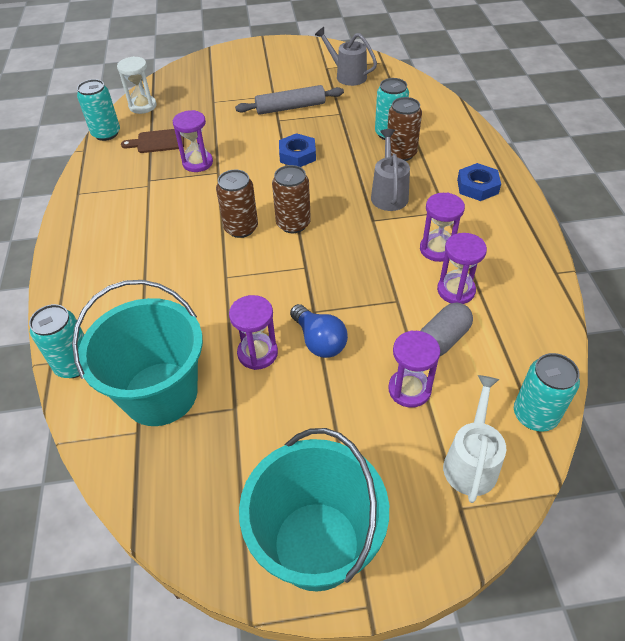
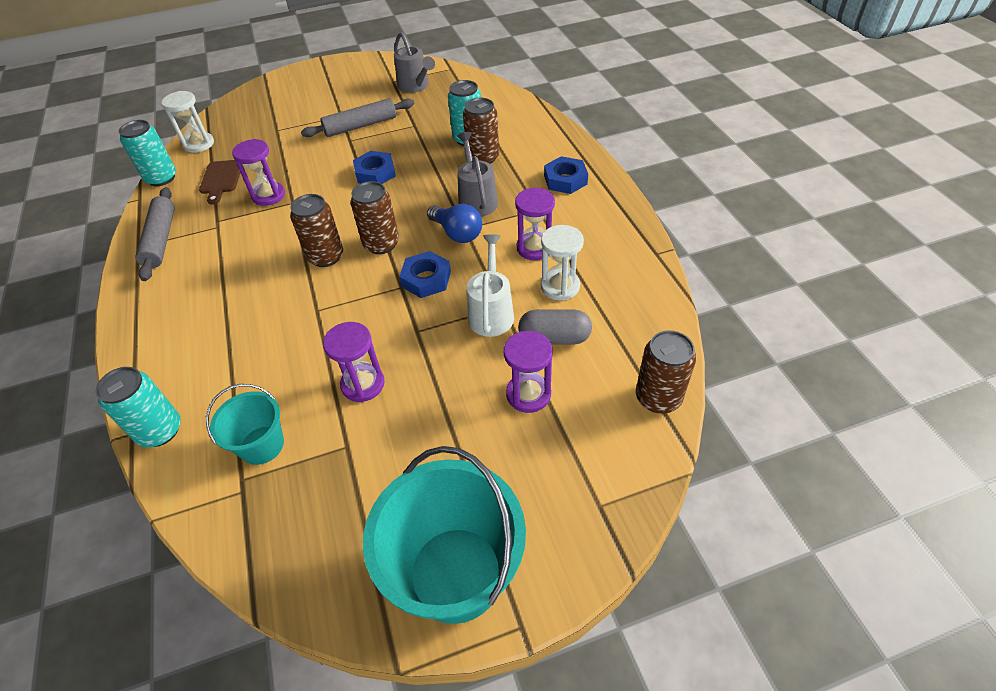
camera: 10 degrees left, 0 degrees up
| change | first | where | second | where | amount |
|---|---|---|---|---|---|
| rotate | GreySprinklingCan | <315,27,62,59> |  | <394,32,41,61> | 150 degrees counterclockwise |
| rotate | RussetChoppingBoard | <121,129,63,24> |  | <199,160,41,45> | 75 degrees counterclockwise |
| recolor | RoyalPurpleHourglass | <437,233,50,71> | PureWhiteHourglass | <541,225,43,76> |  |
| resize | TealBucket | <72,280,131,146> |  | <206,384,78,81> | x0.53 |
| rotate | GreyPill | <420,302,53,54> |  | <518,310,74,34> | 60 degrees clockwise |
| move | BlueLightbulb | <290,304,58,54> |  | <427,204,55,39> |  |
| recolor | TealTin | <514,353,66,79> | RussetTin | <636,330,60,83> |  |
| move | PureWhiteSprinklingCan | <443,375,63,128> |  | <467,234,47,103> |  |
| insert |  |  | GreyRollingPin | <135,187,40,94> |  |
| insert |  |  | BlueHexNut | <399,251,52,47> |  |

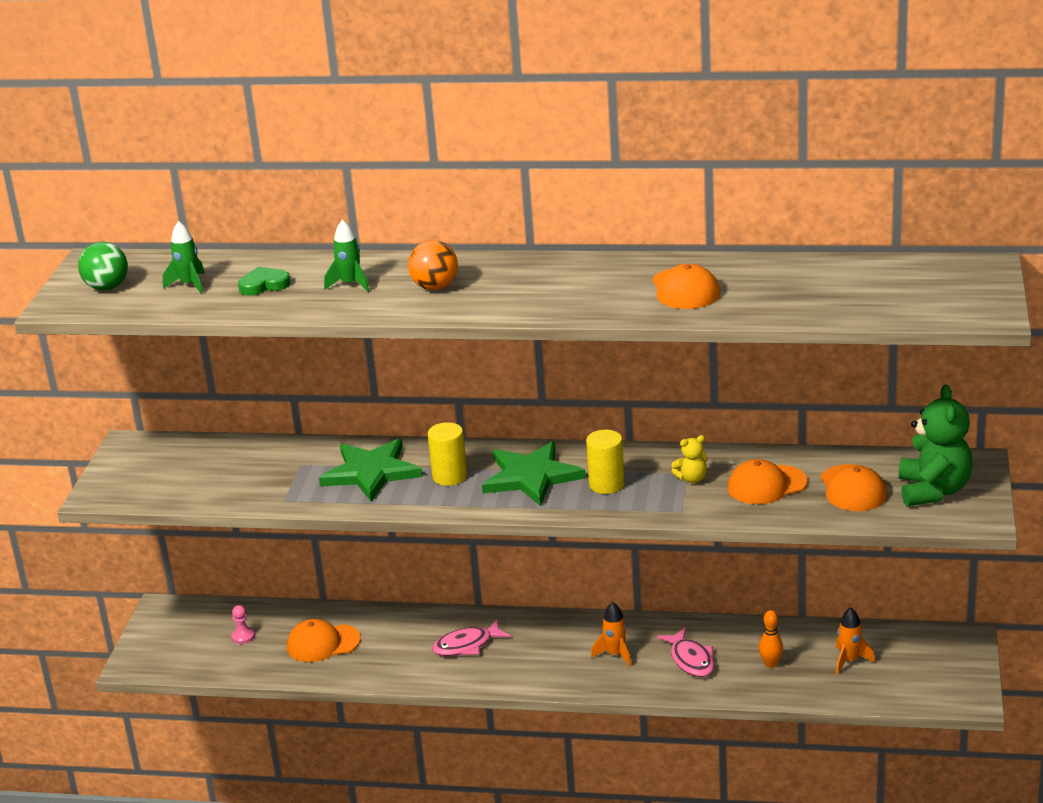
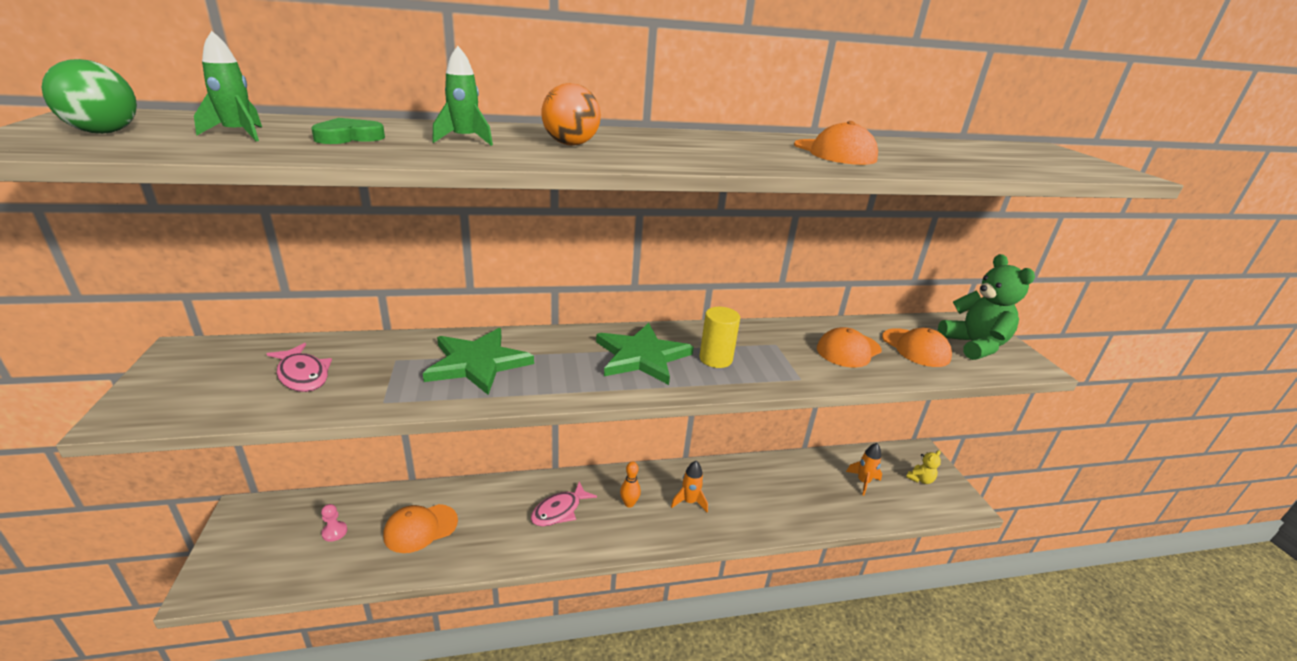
camera: 25 degrees left, 0 degrees up
| change | first | where | second | where | amount |
|---|---|---|---|---|---|
| delete | BrightYellowSolidCylinder | <428,422,39,64> |  |  |  |
| move | BrightYellowStuffedBear | <671,435,37,48> |  | <906,450,35,34> |  |
| move | OrangeBowlingPin | <759,610,24,58> |  | <620,461,21,47> |  |
| move | RosyFishFigure | <657,627,57,50> |  | <267,343,65,49> |  |

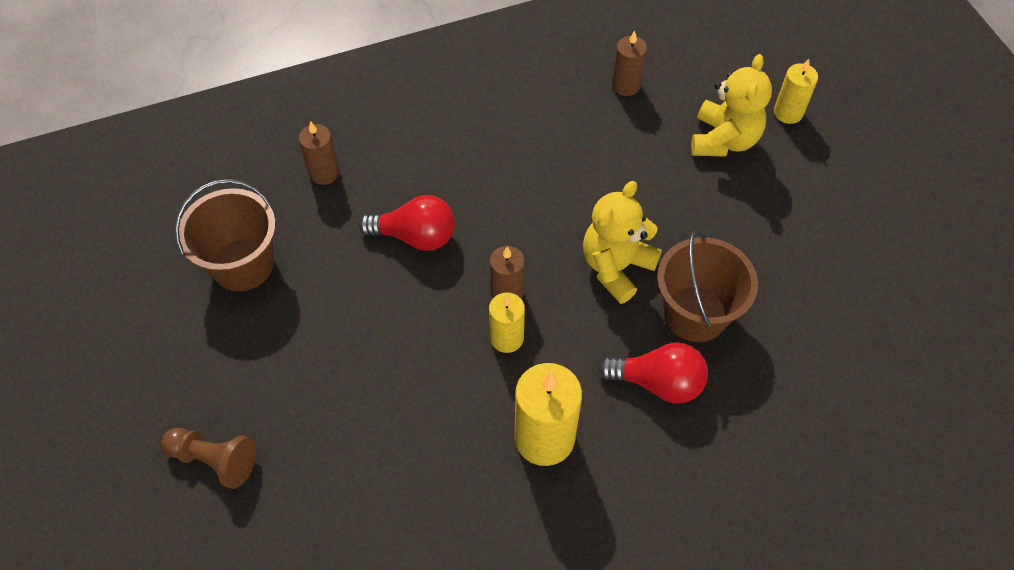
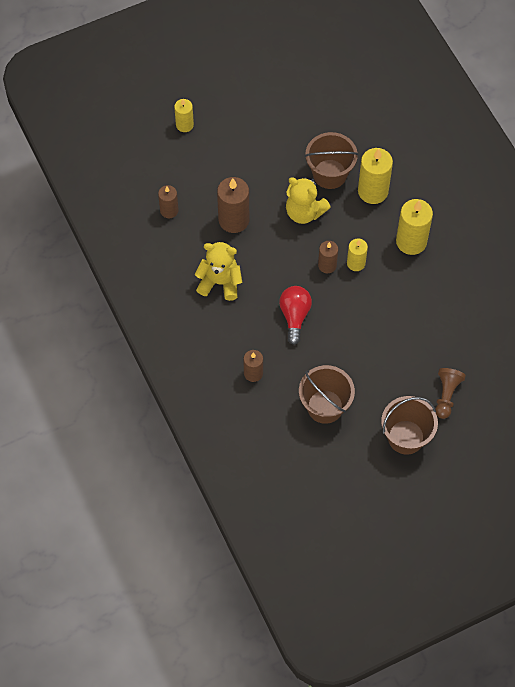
camera: 95 degrees left, 5 degrees up
| change | first | where | second | where | amount |
|---|---|---|---|---|---|
| move | BrightYellowStuffedBear | <691,54,81,103> |  | <194,242,48,59> |  |
| replace | RedLightbulb | <598,342,110,61> | BrightYellowWaxCandle | <358,148,35,56> |  |
| insert |  |  | RussetWaxCandle | <217,177,32,56> |  |
| insert |  |  | RussetBucket | <381,396,57,59> |  |

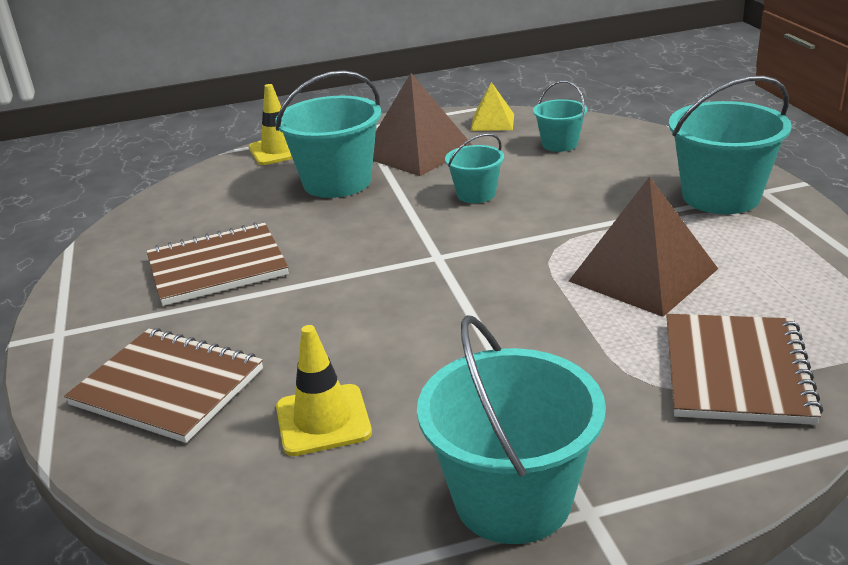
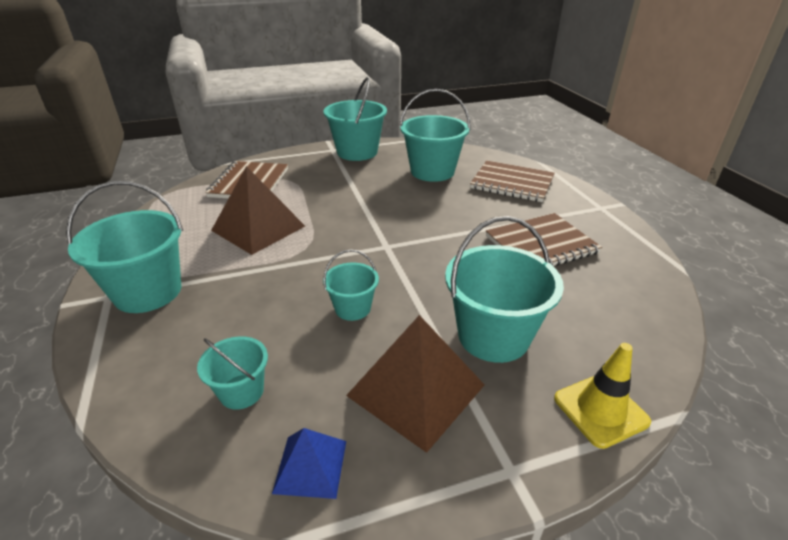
camera: 175 degrees right, 5 degrees up
| change | first | where | second | where | amount |
|---|---|---|---|---|---|
| recolor | BrightYellowPyramidShape | <471,82,43,49> | BluePyramidShape | <272,428,74,71> |  |
| replace | BrightYellowTrafficCone | <276,325,96,131> | TealBucket | <399,89,72,93> |  |

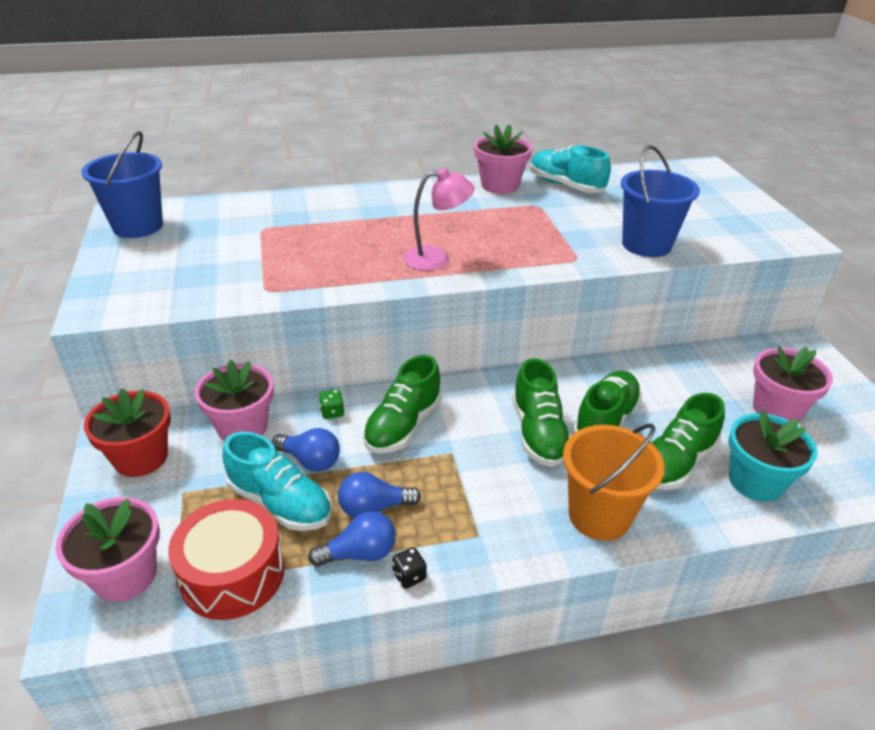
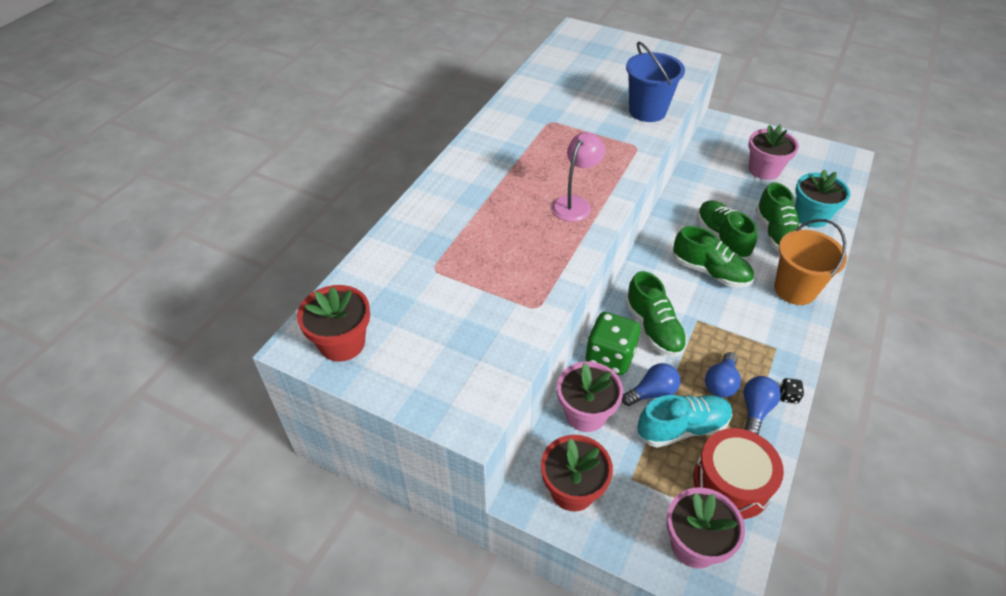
camera: 50 degrees left, 10 degrees up
| change | first | where | second | where | amount |
|---|---|---|---|---|---|
| delete | RosyPottedPlant | <474,124,58,70> |  |  |  |
| replace | BlueBucket | <81,131,82,107> | RedPottedPlant | <297,285,73,77> |  |
| delete | TealLaceUpShoe | <530,145,81,48> |  |  |  |
| resize | EmeraldGameDie | <319,390,25,29> |  | <585,312,56,63> | x2.41 |

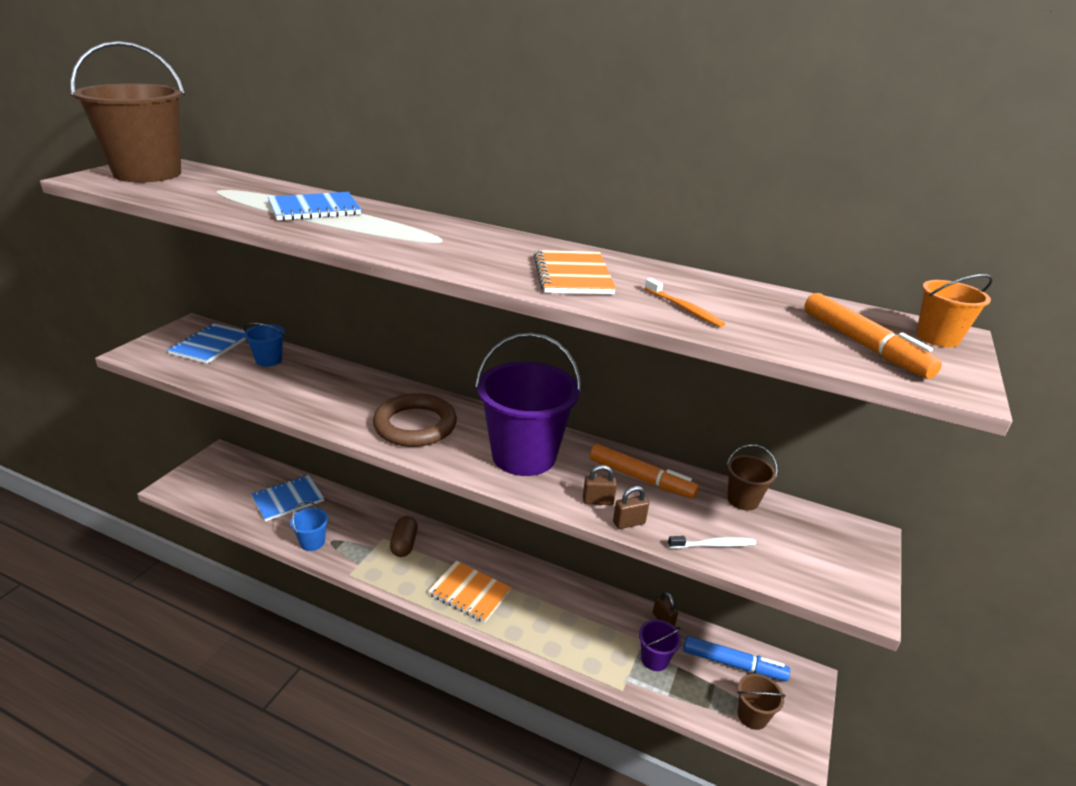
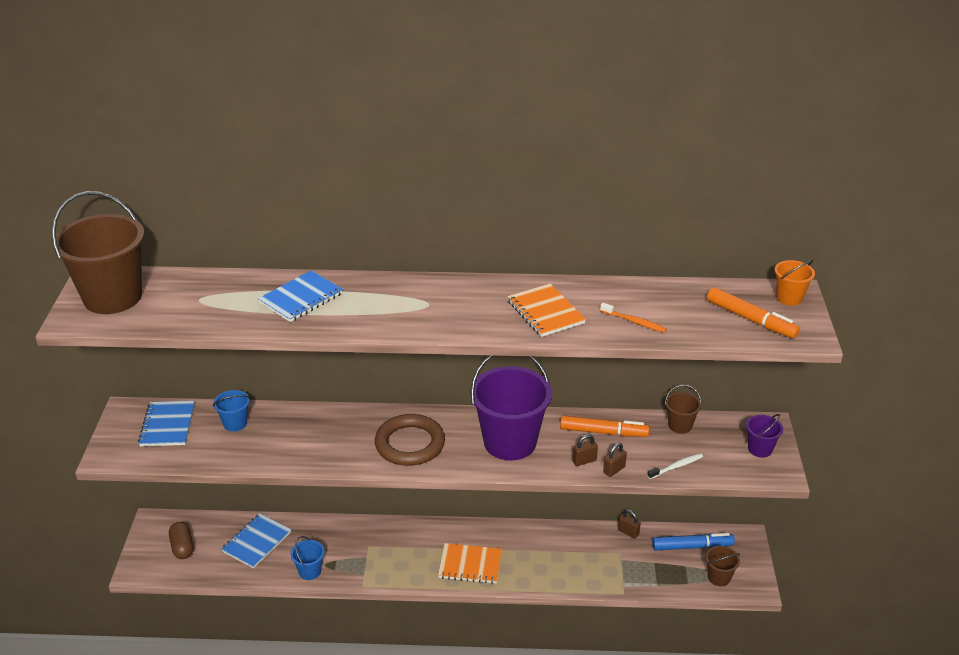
camera: 20 degrees left, 5 degrees up
| change | first | where | second | where | amount |
|---|---|---|---|---|---|
| move | RussetPill | <390,516,28,41> |  | <169,522,25,37> |  |
| move | RoyalPurpleBucket | <639,620,42,51> |  | <746,414,37,44> |  |

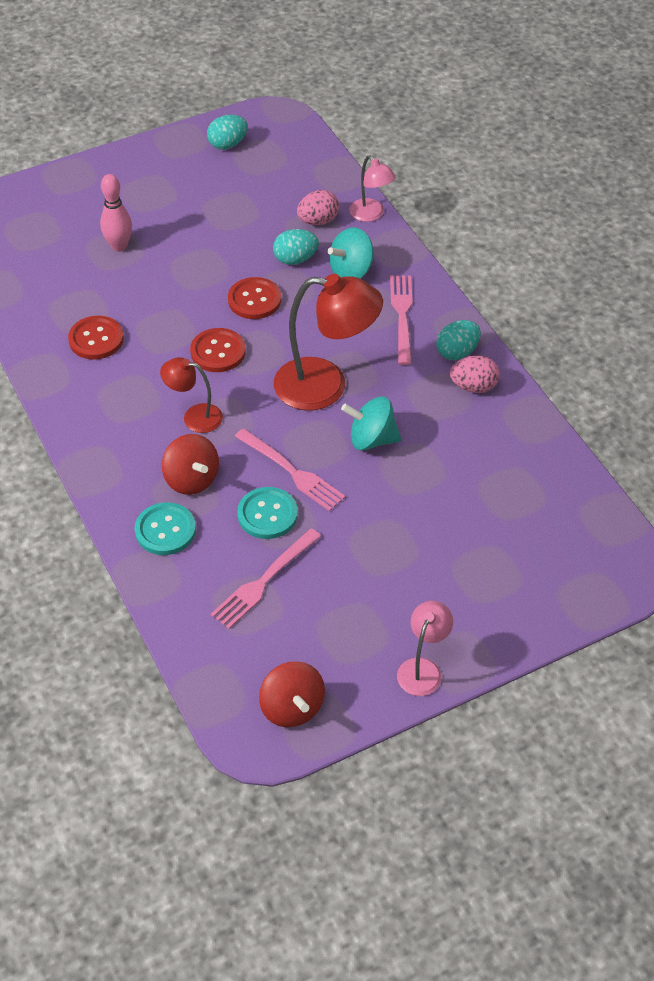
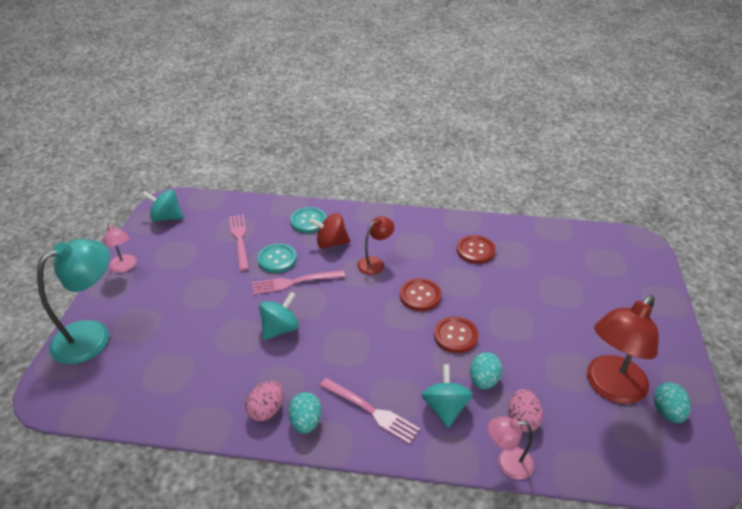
camera: 125 degrees right, 10 degrees down
| change | first | where | second | where | amount |
|---|---|---|---|---|---|
| delete | RosyBowlingPin | <100,174,32,78> |  |  |  |
| move | RedLamp | <274,274,109,136> |  | <587,295,72,109> |  |
| recolor | RedSpinningTop | <259,661,66,66> | TealSpinningTop | <142,189,42,33> |  |
| insert |  |  | TealLamp | <37,239,73,125> |  |

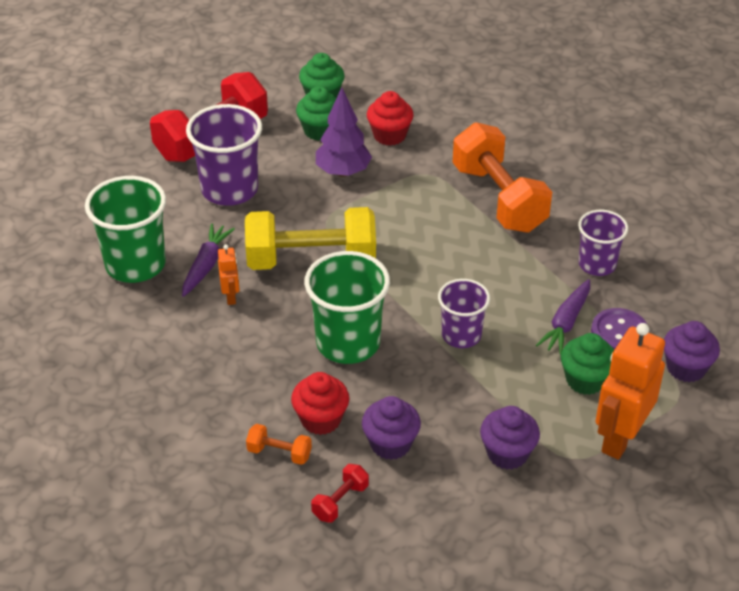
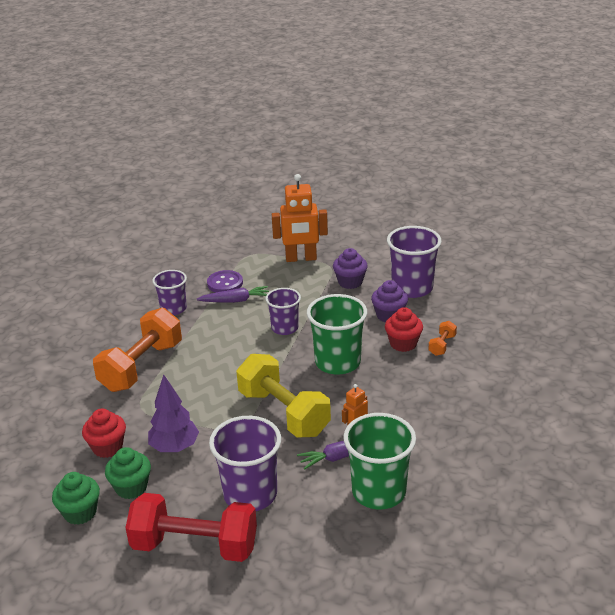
camera: 125 degrees left, 10 degrees down
| change | first | where | second | where | amount |
|---|---|---|---|---|---|
| delete | RoyalPurpleMuffin | <664,321,56,61> |  |  |  |
| delete | EmeraldMuffin | <561,333,53,62> |  |  |  |
| rotate | OrangeHandWeight | <246,424,66,41> |  | <428,321,29,35> | 45 degrees clockwise |
| delete | RedHandWeight | <311,464,58,59> |  |  |  |
| insert |  |  | RoyalPurpleBeaker | <387,226,55,72> |  |

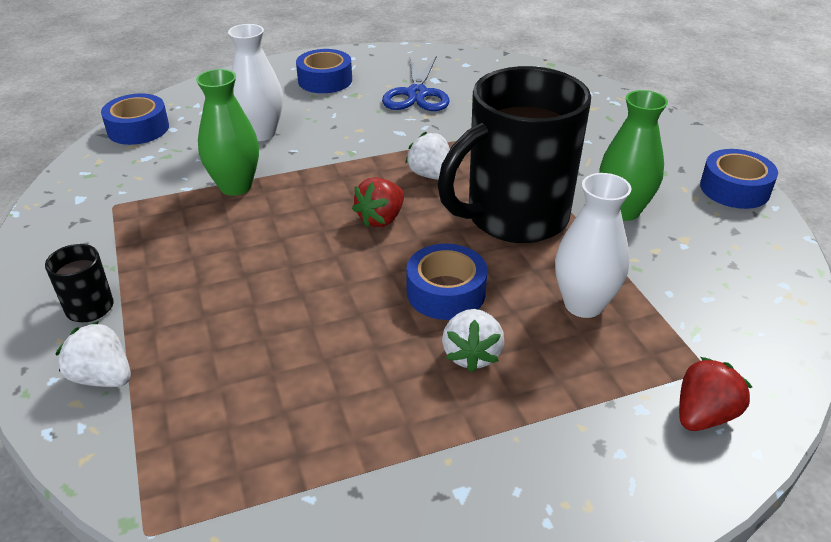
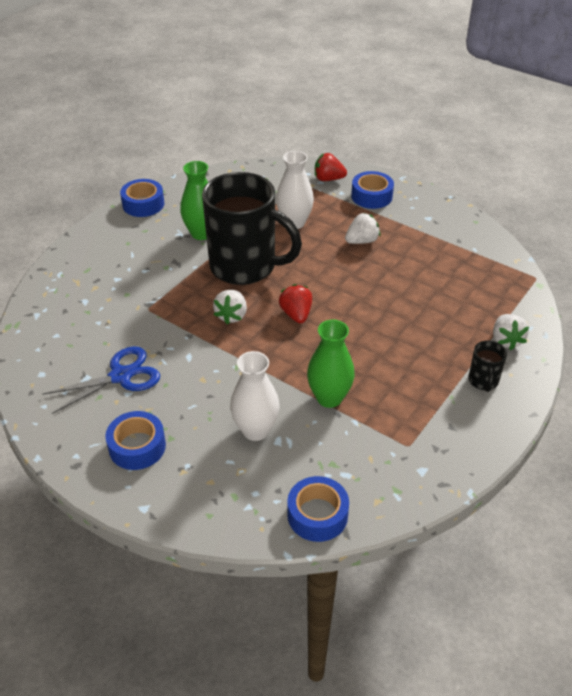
camera: 125 degrees left, 5 degrees up
| change | first | where | second | where | amount |
|---|---|---|---|---|---|
| rotate | RedStrawberry | <352,177,52,50> |  | <279,284,33,39> | 105 degrees counterclockwise |
| move | BlueStickyTape | <406,244,81,76> |  | <351,171,43,38> |  |

